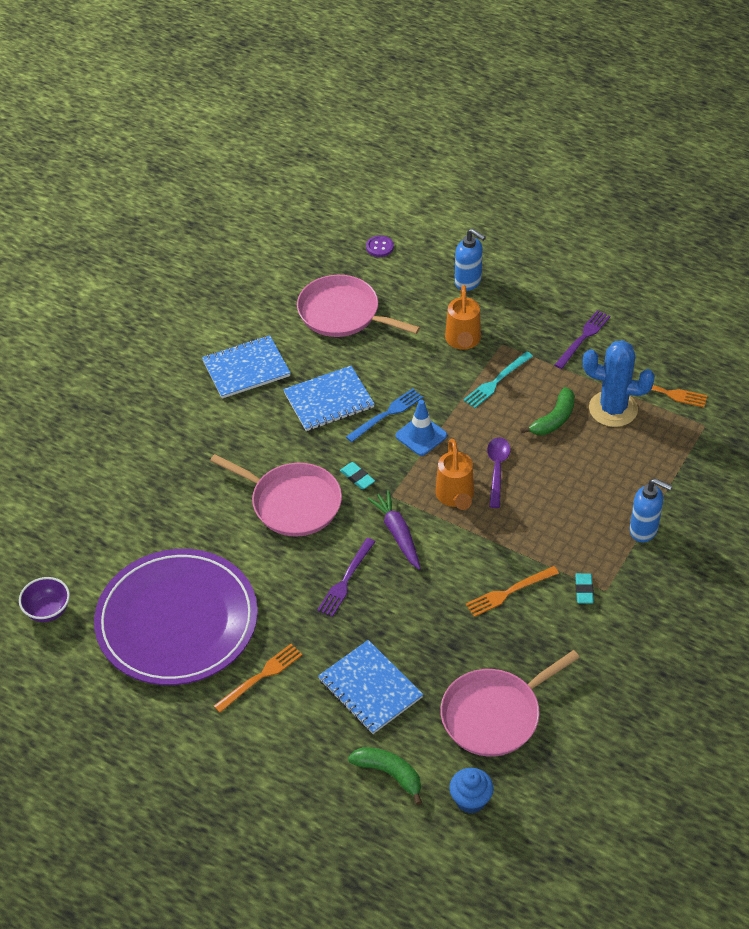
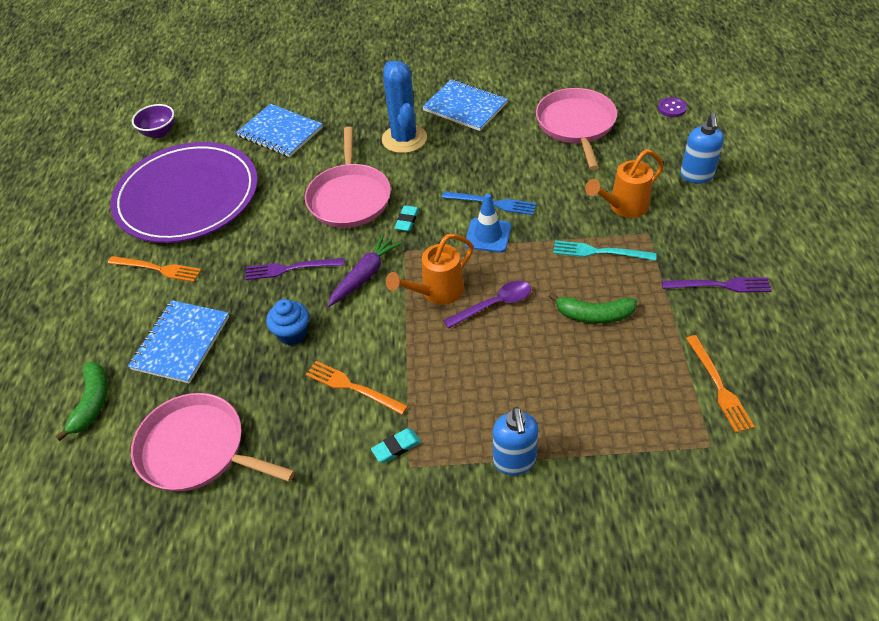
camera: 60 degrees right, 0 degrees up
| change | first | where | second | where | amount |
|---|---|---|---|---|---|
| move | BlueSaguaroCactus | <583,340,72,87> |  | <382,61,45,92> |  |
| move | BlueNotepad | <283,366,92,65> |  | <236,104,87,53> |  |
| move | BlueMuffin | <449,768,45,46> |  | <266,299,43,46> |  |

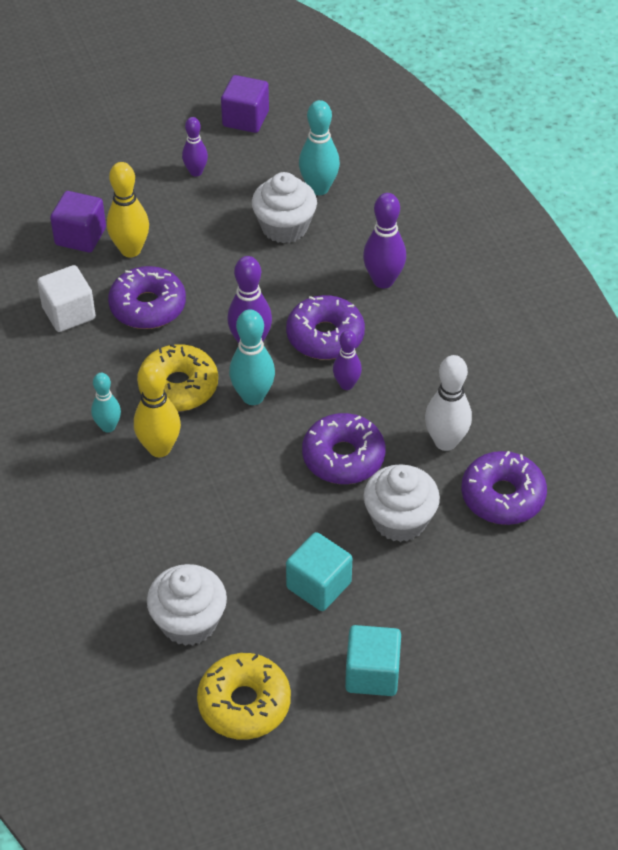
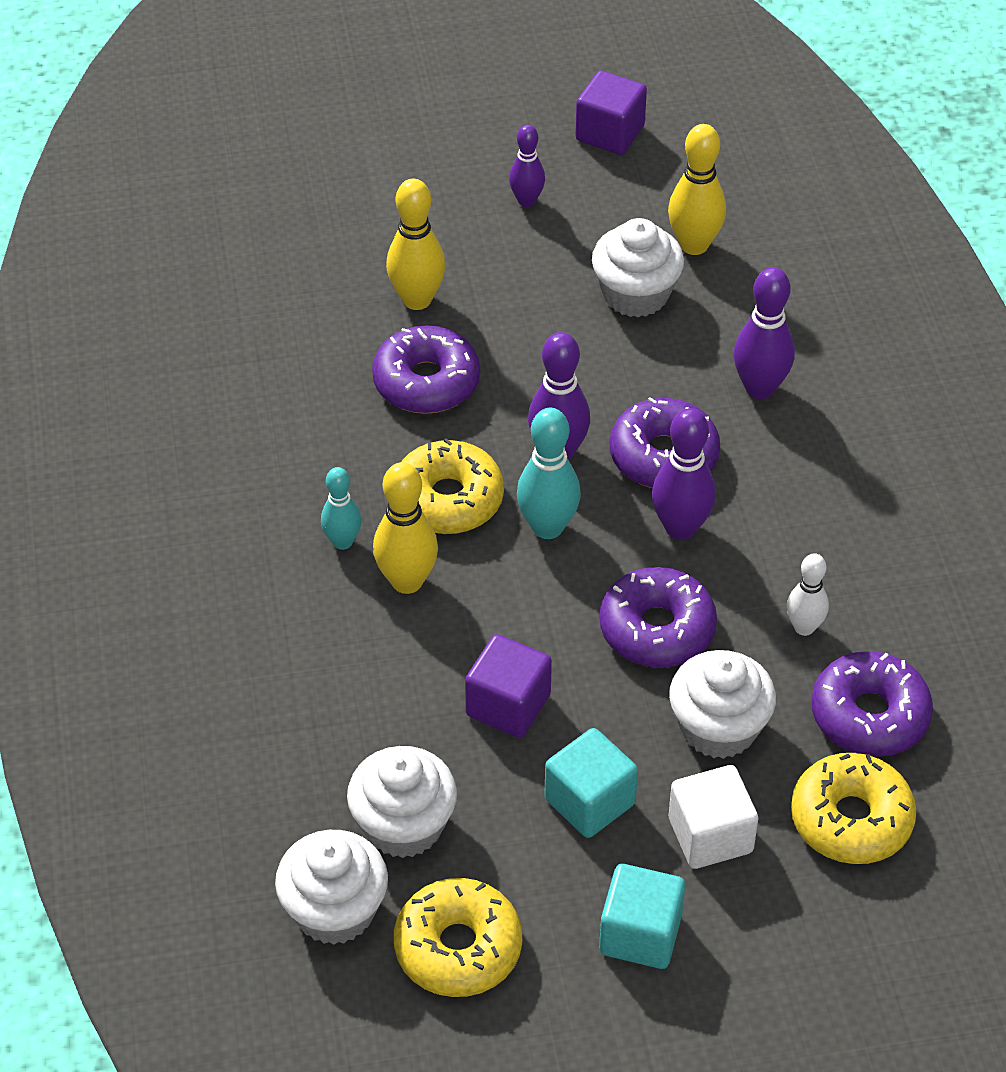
camera: 10 degrees right, 0 degrees up
| change | first | where | second | where | amount |
|---|---|---|---|---|---|
| recolor | TealBowlingPin | <299,100,41,95> | BrightYellowBowlingPin | <668,124,58,131> |  |
| move | RoyalPurpleBlock | <50,191,56,62> |  | <465,634,87,104> |  |
| move | PureWhiteBlock | <37,265,59,67> |  | <669,765,89,104> |  |
| resize | RoyalPurpleBowlingPin | <333,330,29,60> |  | <652,408,64,132> | x1.57 |
| resize | PureWhiteBowlingPin | <425,355,47,96> |  | <787,553,42,83> | x0.64 |
| insert |  |  | BrightYellowDoughnut | <791,753,126,111> |  |
| insert |  |  | PureWhiteMuffin | <275,830,113,115> |  |

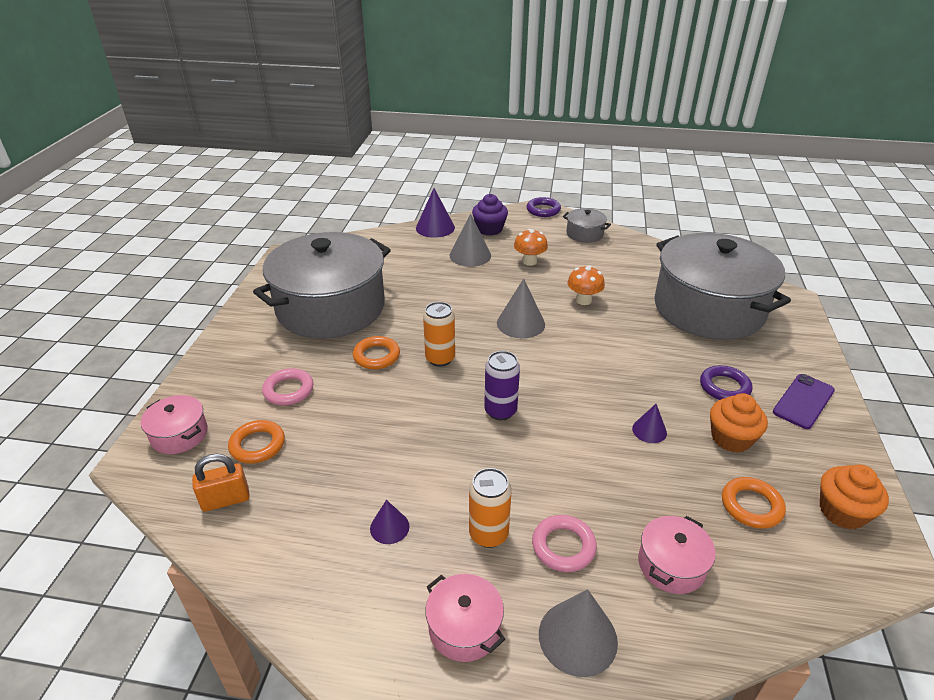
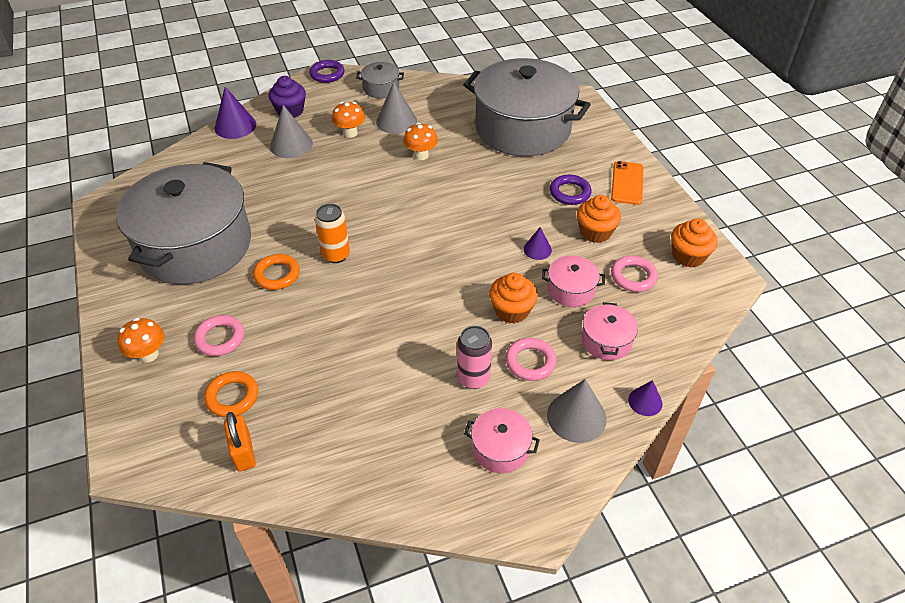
camera: 30 degrees left, 10 degrees up
| change | first | where | second | where | amount |
|---|---|---|---|---|---|
| move | GreyCone | <497,278,48,61> |  | <376,82,41,52> |  |
| delete | RoyalPurpleTin | <484,351,36,69> |  |  |  |
| recolor | RoyalPurpleMobilePhone | <773,374,62,55> | OrangeMobilePhone | <611,161,33,44> |  |
| move | RosyStockpot | <141,395,67,59> |  | <542,255,63,52> |  |
| rotate | OrangeSmallLock | <192,454,58,58> |  | <224,412,32,60> | 60 degrees counterclockwise |
| recolor | OrangeTin | <469,468,42,80> | RosyTin | <457,326,35,63> |  |
| recolor | OrangeTorus | <722,477,64,52> | RosyTorus | <611,256,47,36> |  |
| move | RoyalPurpleCone | <370,500,39,44> |  | <628,380,34,36> |  |
| insert |  |  | OrangeMuffin | <489,273,49,51> |  |
| insert |  |  | OrangeMushroom | <117,318,47,45> |  |

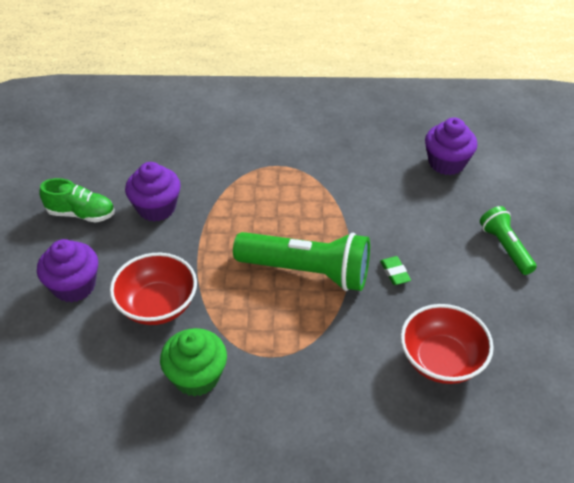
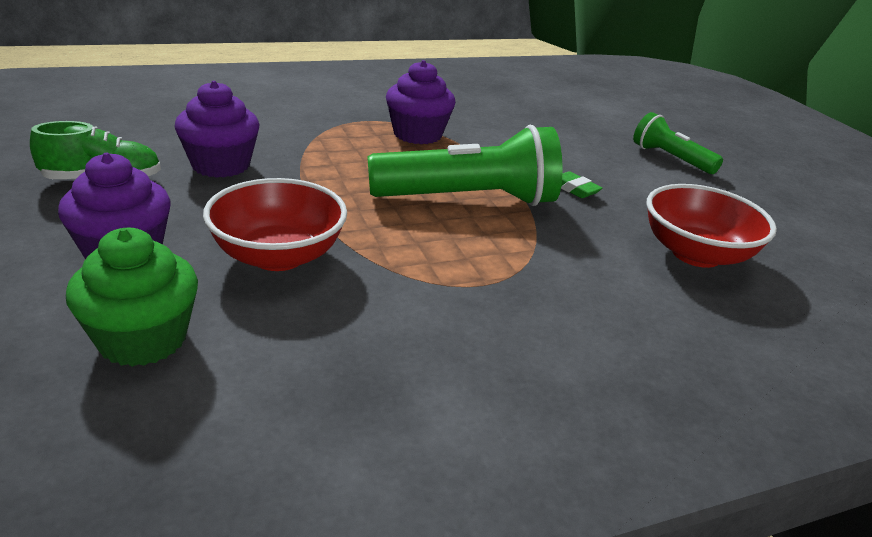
camera: 25 degrees left, 15 degrees down
| change | first | where | second | where | amount |
|---|---|---|---|---|---|
| move | RoyalPurpleMuffin | <425,117,52,58> |  | <386,60,69,84> |  |
| move | EmeraldMuffin | <160,328,67,69> |  | <66,228,132,139> |  |

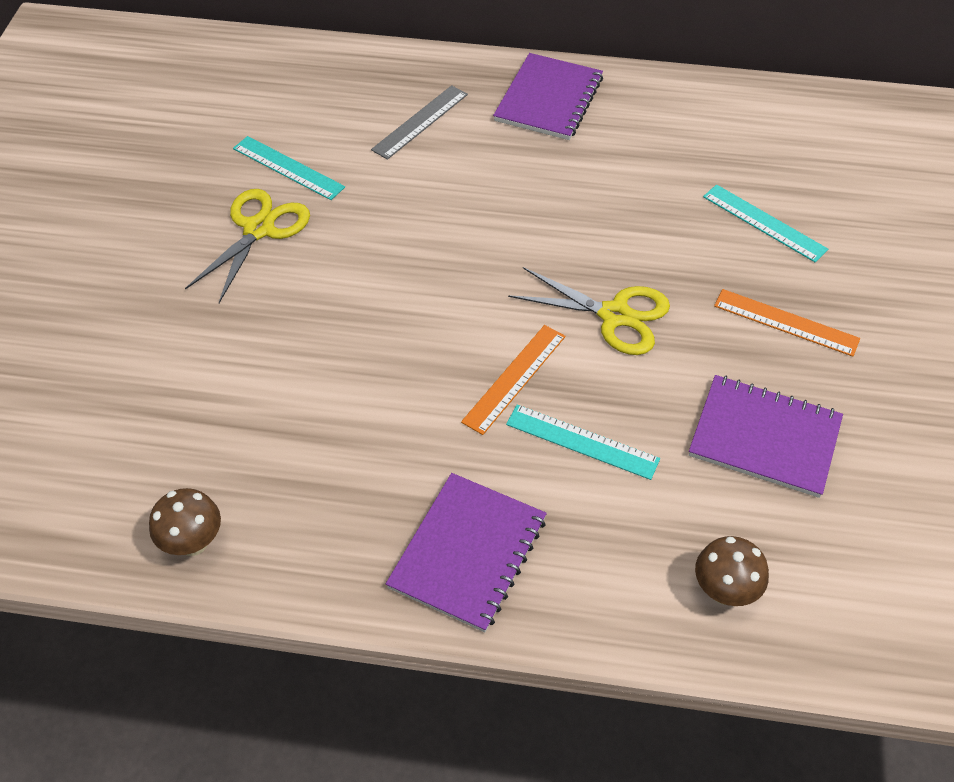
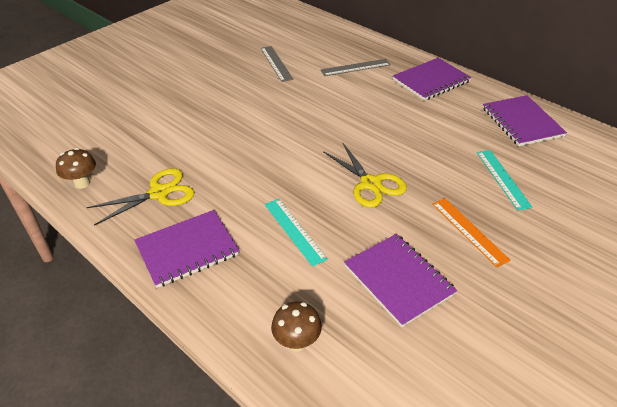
camera: 35 degrees right, 10 degrees down
| change | first | where | second | where | amount |
|---|---|---|---|---|---|
| recolor | TealMeasuringStick | <233,136,112,64> | GreyMeasuringStick | <261,46,33,36> |  |
| move | BrightYellowPairOfScissors | <185,189,125,114> |  | <86,168,108,57> |  |
| delete | OrangeMeasuringStick | <461,325,105,110> |  |  |  |
| insert |  |  | RoyalPurpleNotepad | <483,95,84,51> |  |

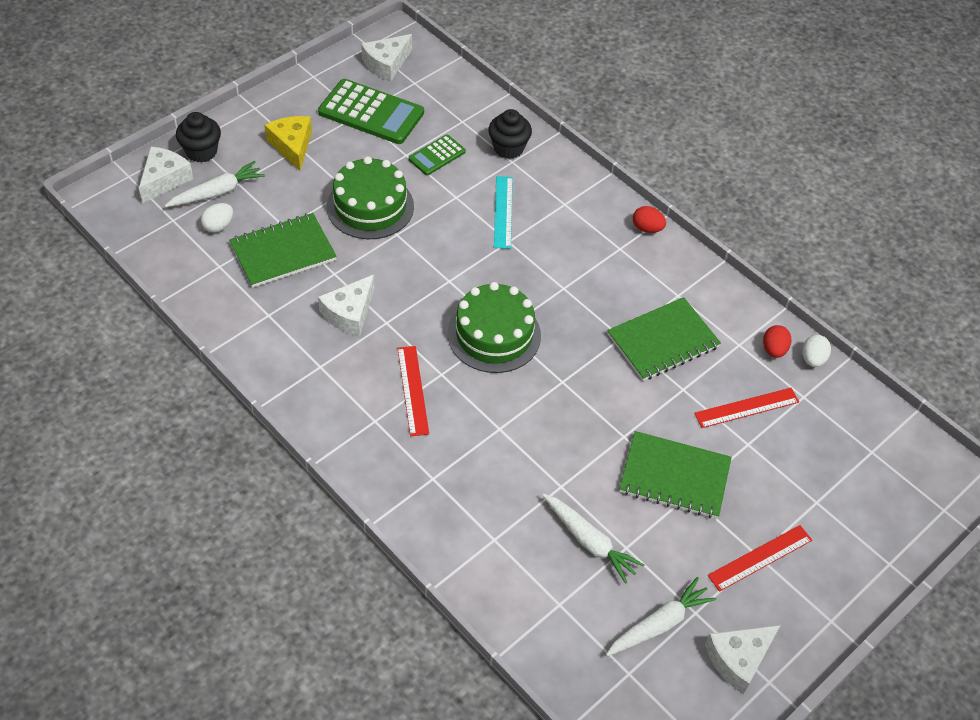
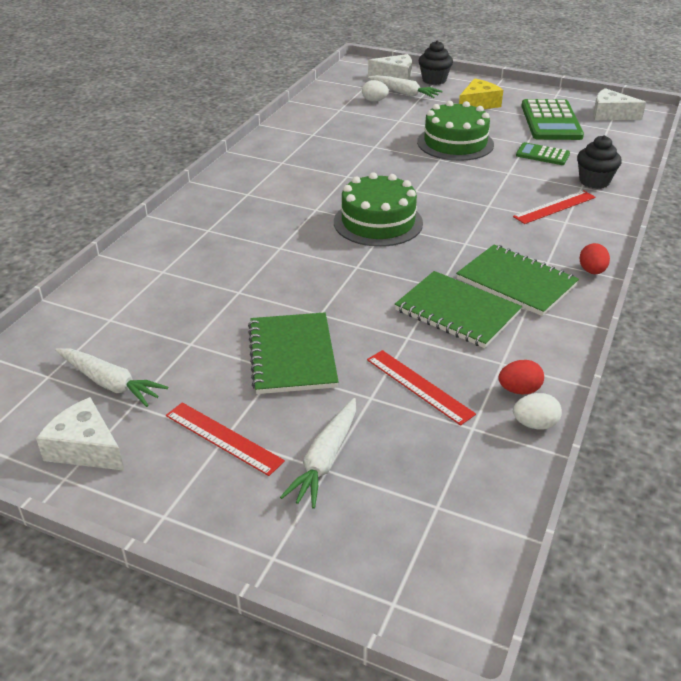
camera: 70 degrees right, 15 degrees down
| change | first | where | second | where | amount |
|---|---|---|---|---|---|
| delete | TealMeasuringStick | <494,176,19,73> |  |  |  |
| move | EmeraldNotepad | <229,213,108,75> |  | <456,244,123,72> |  |
| delete | PureWhiteCheese | <318,275,57,61> |  |  |  |
| move | RedMeasuringStick | <397,346,32,90> |  | <513,190,83,34> |  |
| move | PureWhiteCarrot | <542,494,102,90> |  | <280,398,76,111> |  |

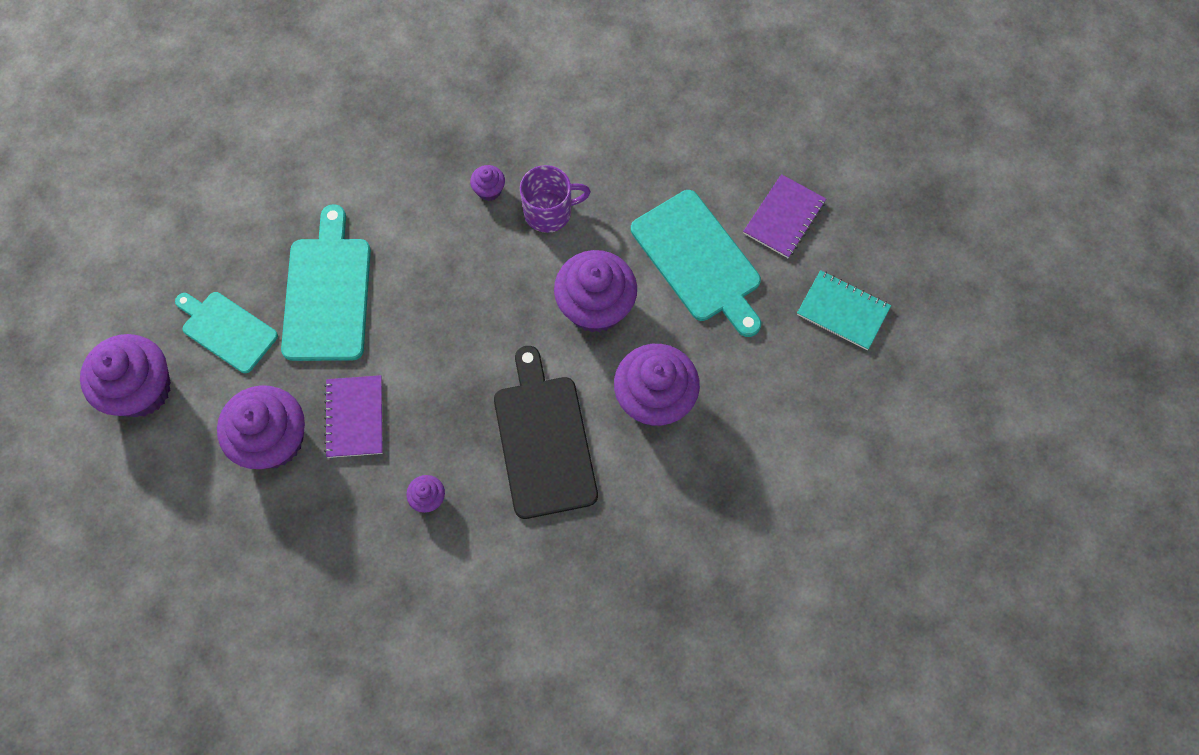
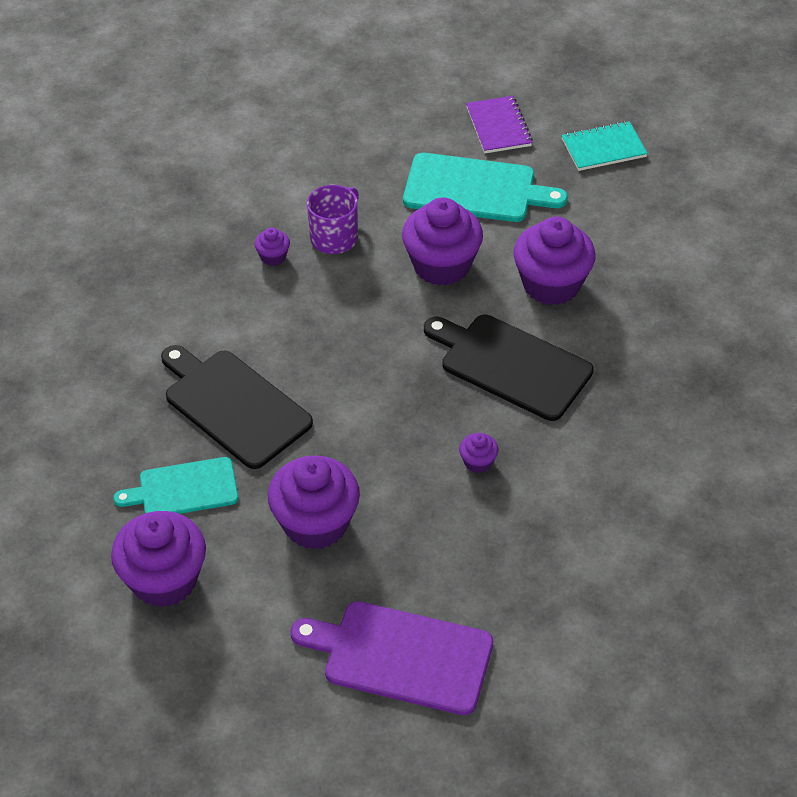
camera: 45 degrees left, 20 degrees down
| change | first | where | second | where | amount |
|---|---|---|---|---|---|
| recolor | TealChoppingBoard | <281,204,90,157> | JetBlackChoppingBoard | <161,345,152,124> |  |
| delete | RoyalPurpleNotepad | <324,375,59,83> |  |  |  |
| insert |  |  | RoyalPurpleChoppingBoard | <290,601,203,114> |  |

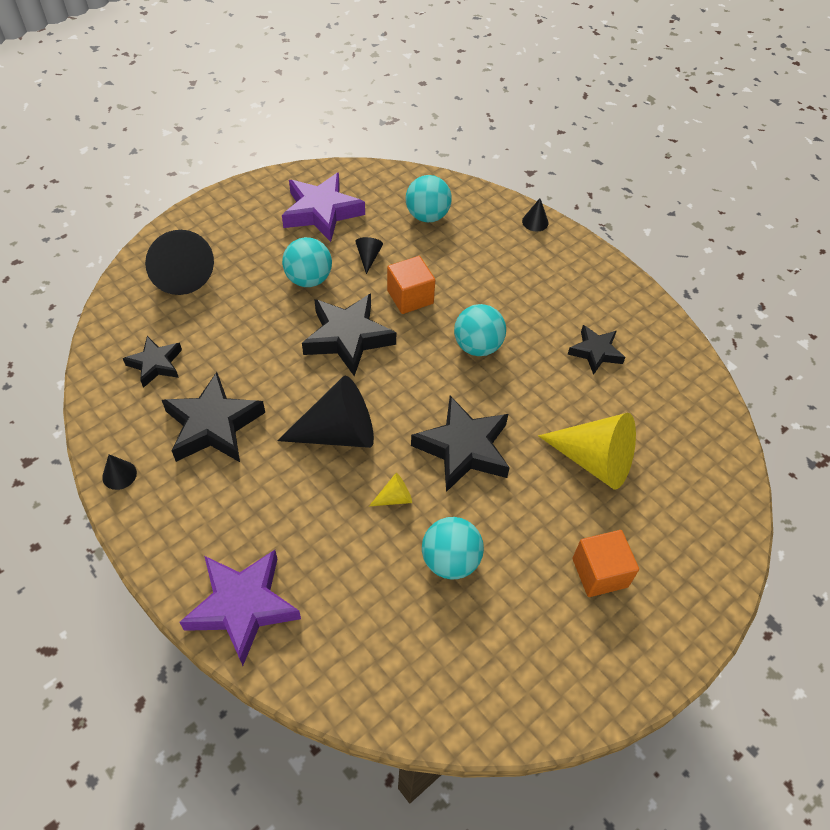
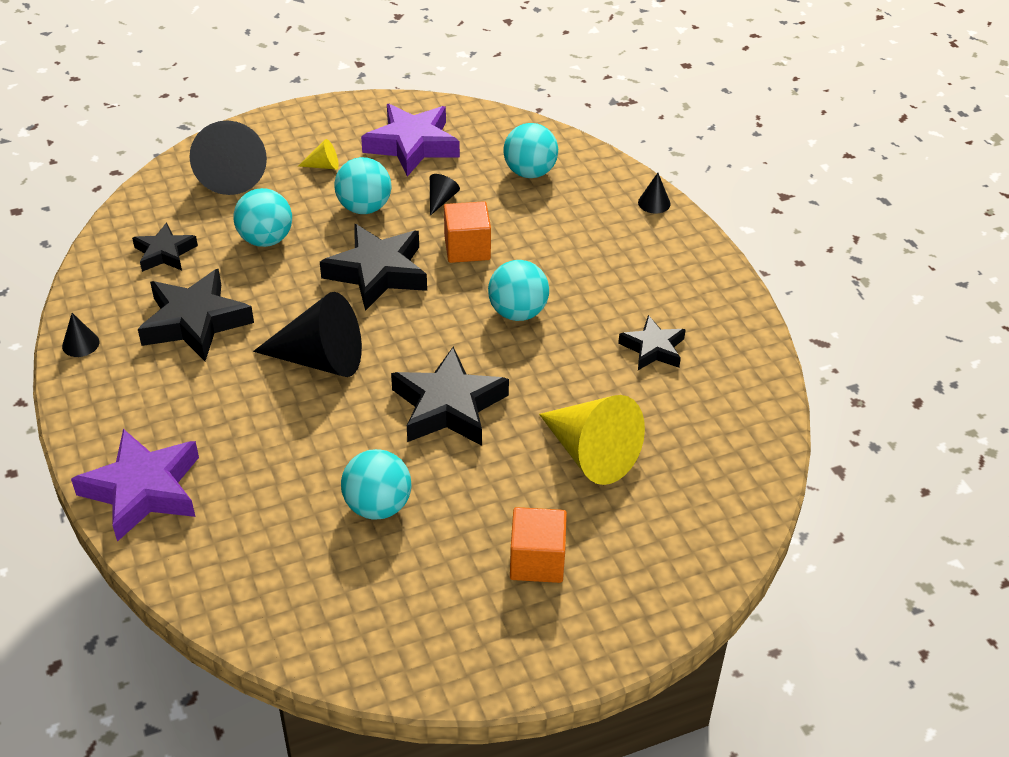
camera: 20 degrees right, 10 degrees down
| change | first | where | second | where | amount |
|---|---|---|---|---|---|
| move | BrightYellowCone | <369,473,43,33> |  | <298,139,41,30> |  |
| insert |  |  | TealSphere | <233,188,59,59> |  |

